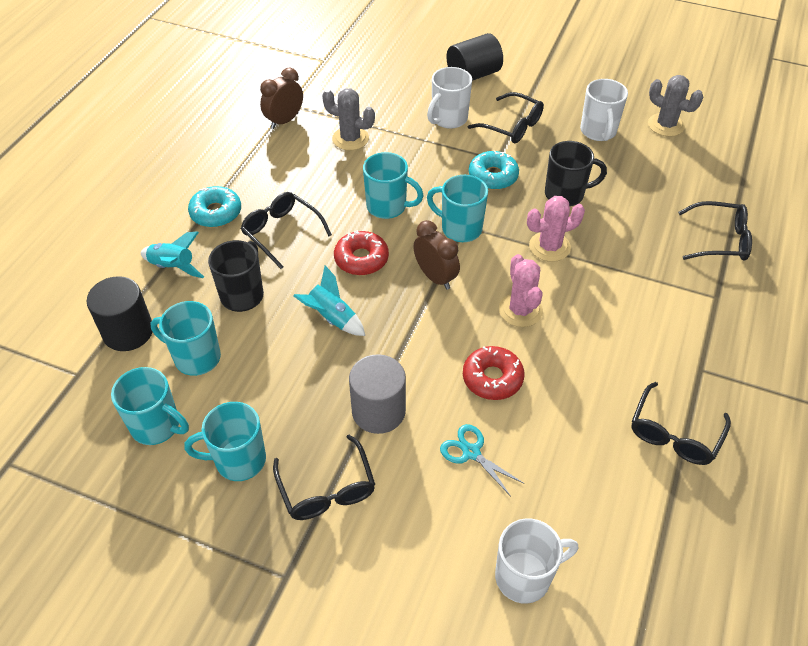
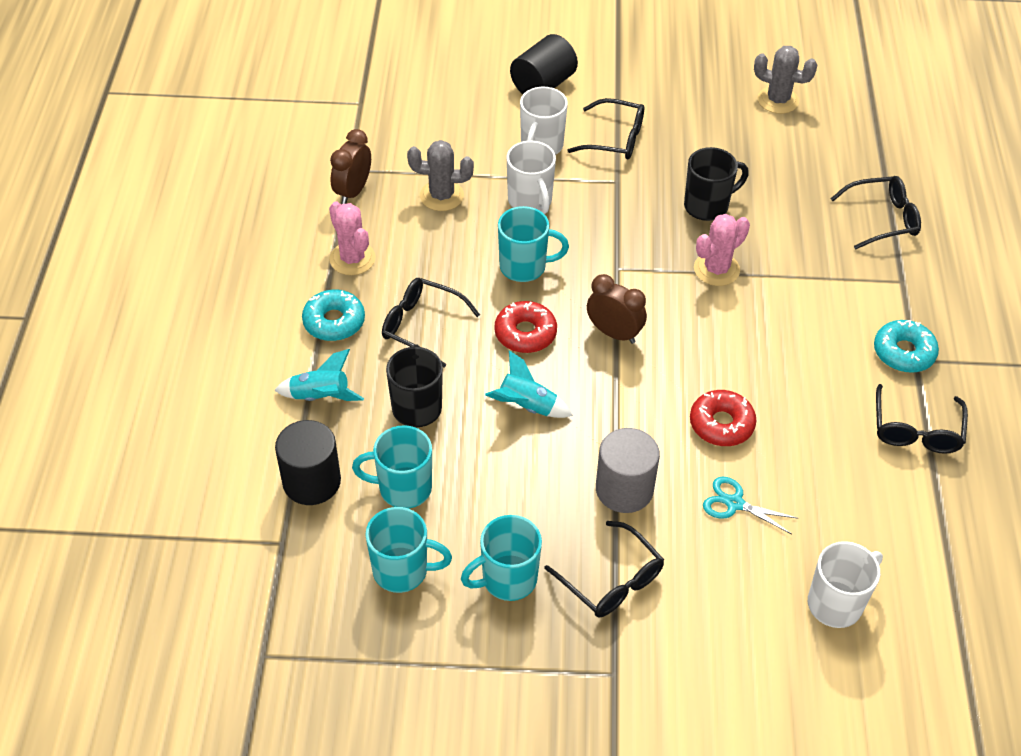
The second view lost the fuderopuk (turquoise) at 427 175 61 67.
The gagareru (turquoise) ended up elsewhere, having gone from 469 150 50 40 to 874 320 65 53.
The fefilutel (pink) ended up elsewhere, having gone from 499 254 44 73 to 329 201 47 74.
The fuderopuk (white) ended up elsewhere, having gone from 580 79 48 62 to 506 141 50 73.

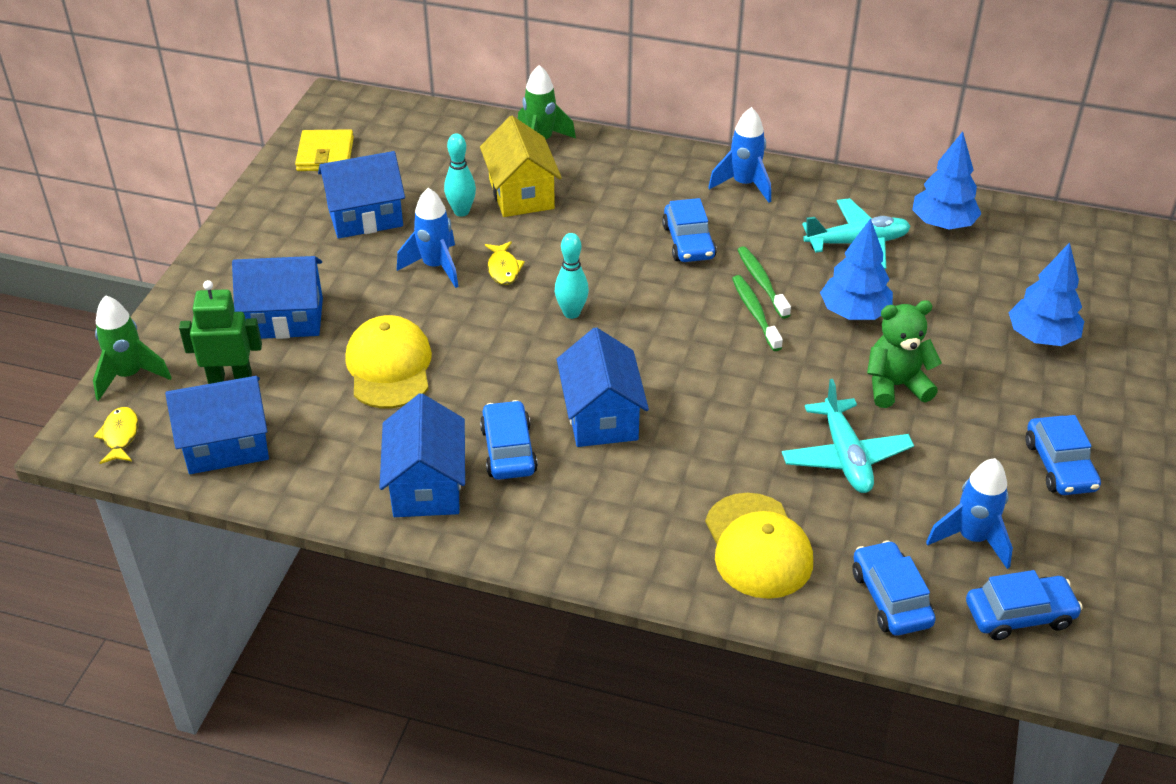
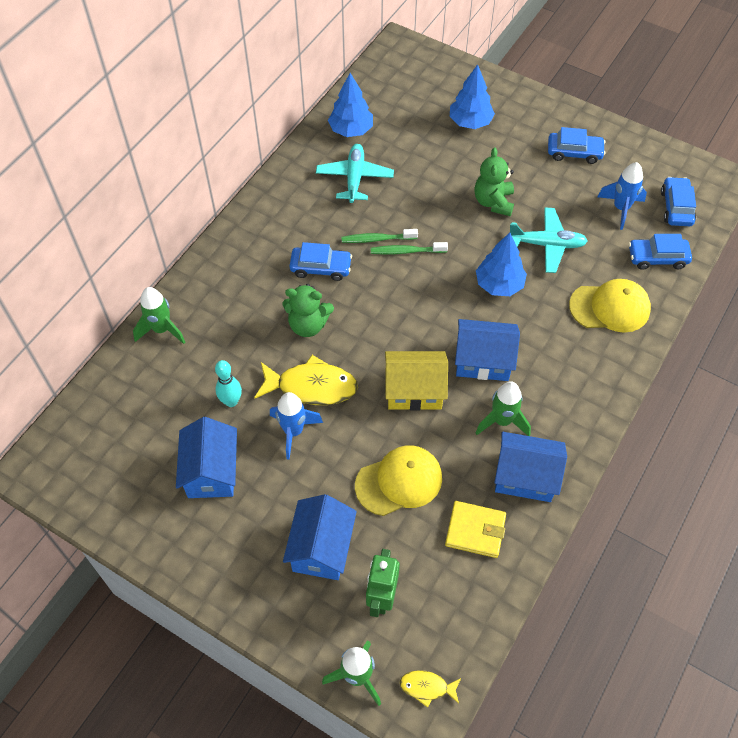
The second view lost the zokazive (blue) at 165 376 104 98.
The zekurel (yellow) ended up elsewhere, having gone from 295 129 59 42 to 445 501 61 57.
The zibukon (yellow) at 345 315 87 94 ended up facing another way, 150 degrees clockwise from before.
The zokazive (yellow) ended up elsewhere, having gone from 480 116 82 101 to 385 351 63 60.
Where the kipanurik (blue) stood at 480 400 58 80, the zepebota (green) came to stand at 476 381 55 55.
The size of the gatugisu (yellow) at 485 241 40 44 changed by a factor of 1.97.
The second view lost the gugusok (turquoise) at 555 233 34 86.
The second view lost the zepebota (blue) at 708 107 63 96.
The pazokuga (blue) ended up elsewhere, having gone from 820 218 73 102 to 476 233 51 63.
The second view gained the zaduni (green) at 283 284 51 53.

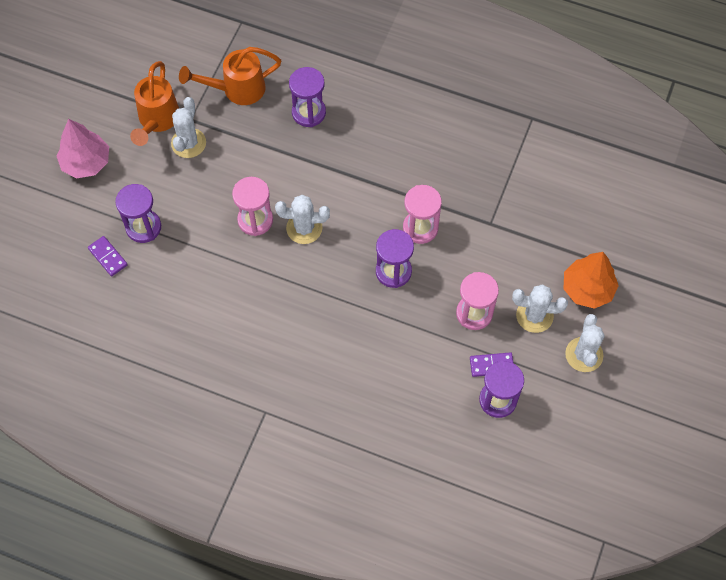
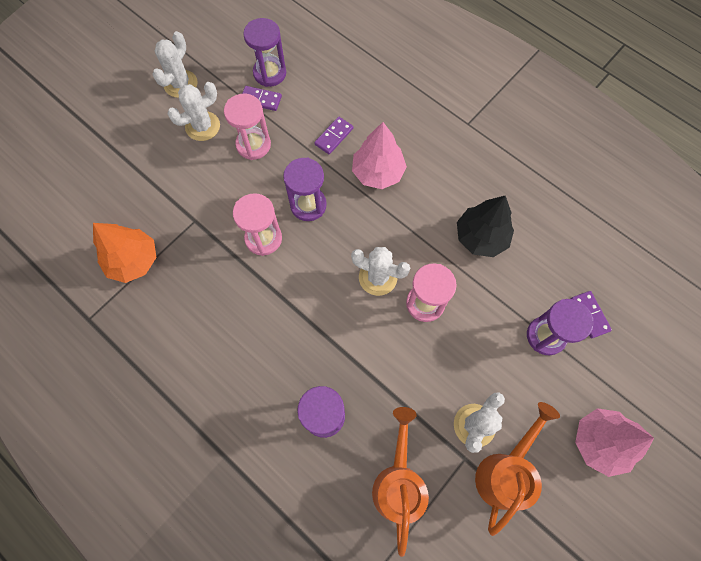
The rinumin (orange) at 179 47 102 58 ended up facing another way, 90 degrees counterclockwise from before.
The fefilutel (white) at 512 284 56 49 ended up facing another way, 60 degrees counterclockwise from before.
The pazokuga (orange) ended up elsewhere, having gone from 563 252 56 57 to 93 223 64 60.
The second view gained the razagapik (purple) at 314 116 39 38.
The second view gained the pazokuga (pink) at 352 122 55 67.
The second view gained the pazokuga (black) at 457 196 57 61.

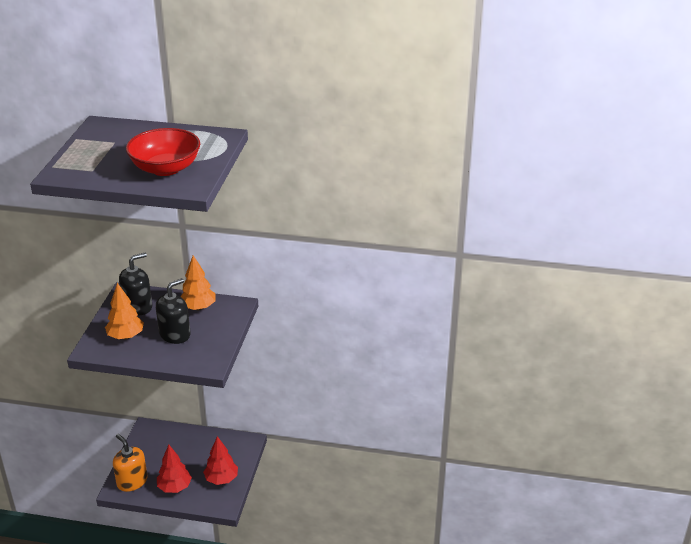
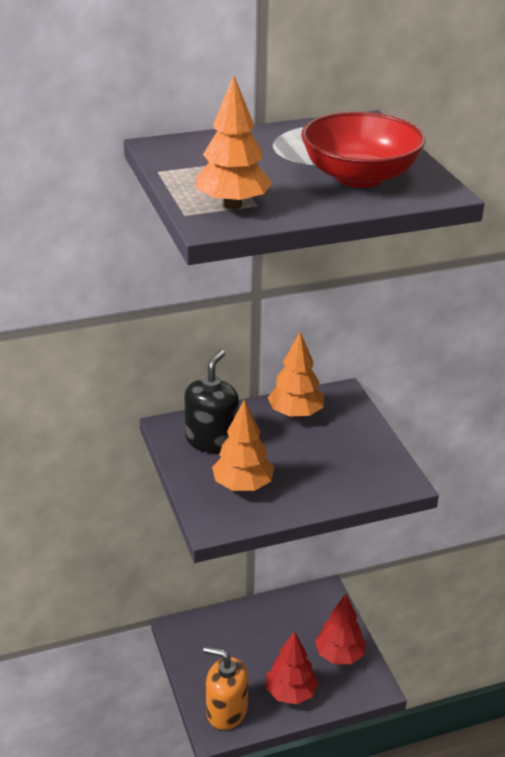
The second view lost the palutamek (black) at 156 278 35 66.
The second view gained the pazokuga (orange) at 196 75 76 134.

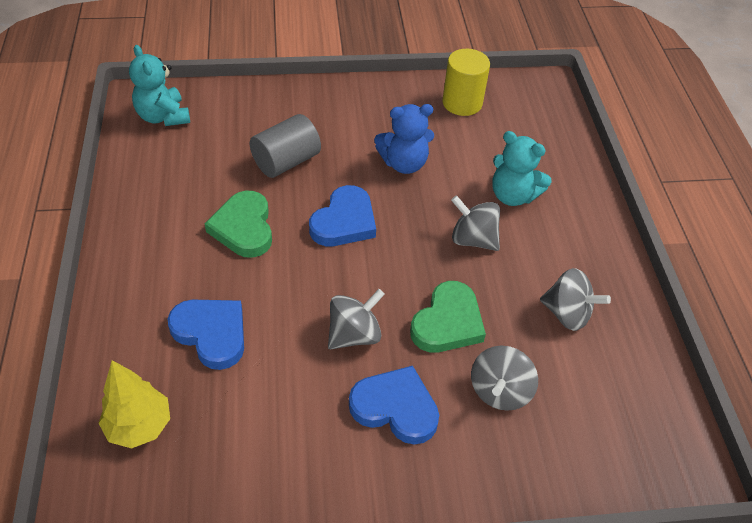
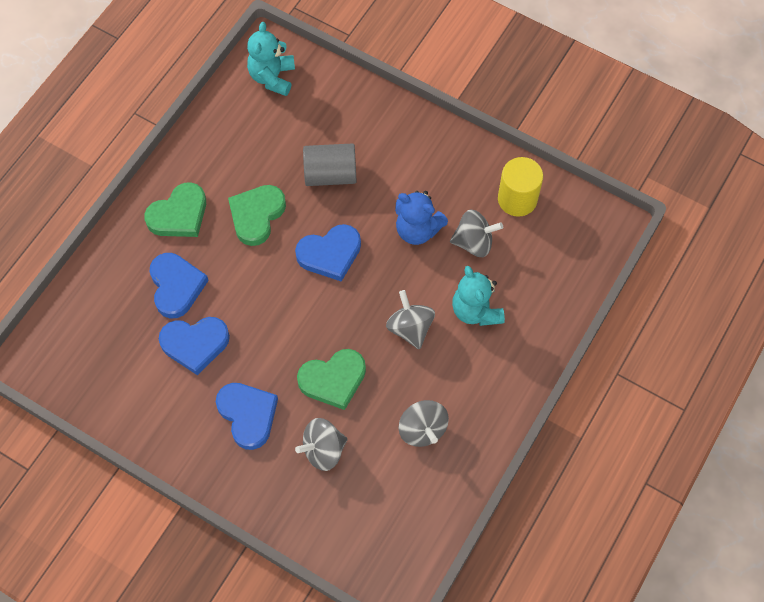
The second view lost the pazokuga (yellow) at 98 360 72 88.
The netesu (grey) ended up elsewhere, having gone from 328 289 57 60 to 450 210 53 47.
The second view gained the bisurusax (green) at 144 182 62 55.
The second view gained the bisurusax (blue) at 159 317 71 58.

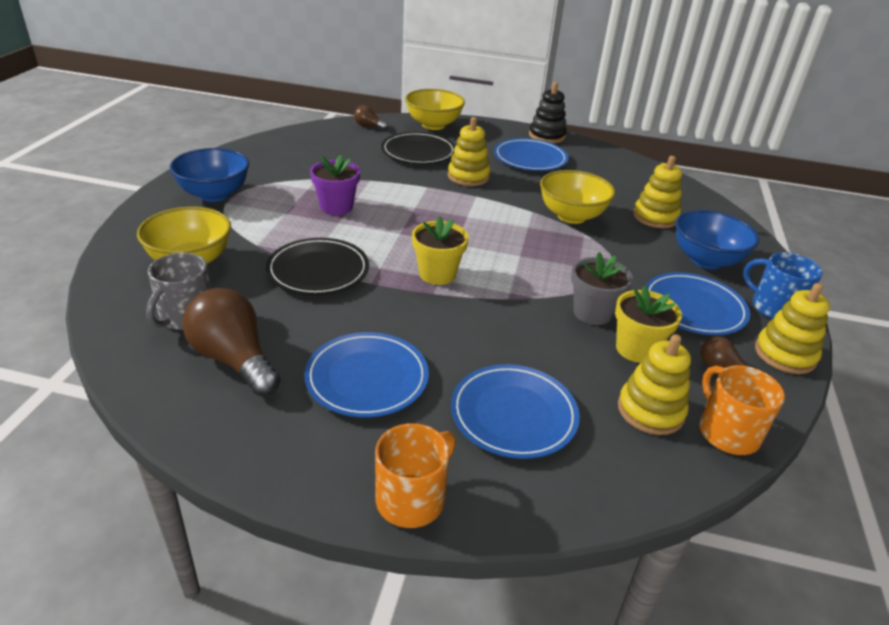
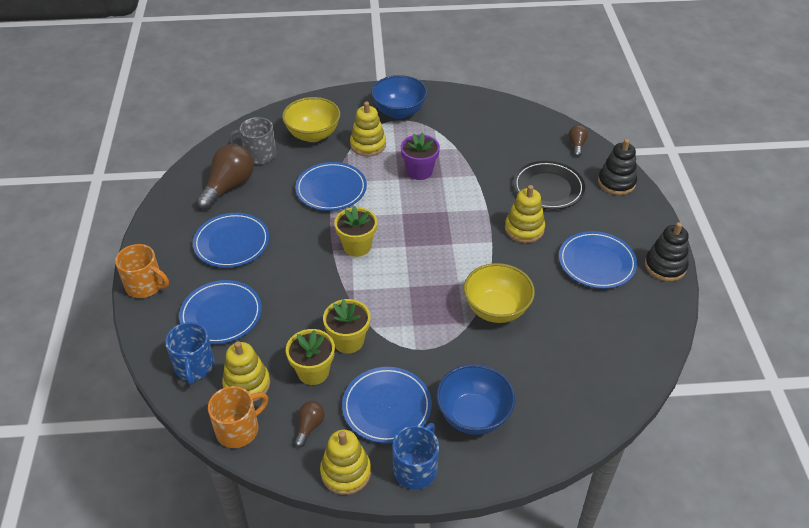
What was the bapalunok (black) at 266 238 103 57 turned into the bapalunok (blue) at 295 162 72 49.
Where the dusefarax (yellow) stood at 405 89 60 41, the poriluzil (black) came to stand at 598 139 39 56.
What was the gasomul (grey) at 571 252 62 73 turned into the gasomul (yellow) at 323 299 47 55.
The poriluzil (yellow) ended up elsewhere, having gone from 633 156 49 72 to 350 102 36 54.
The second view gained the fuderopuk (blue) at 165 322 50 63.

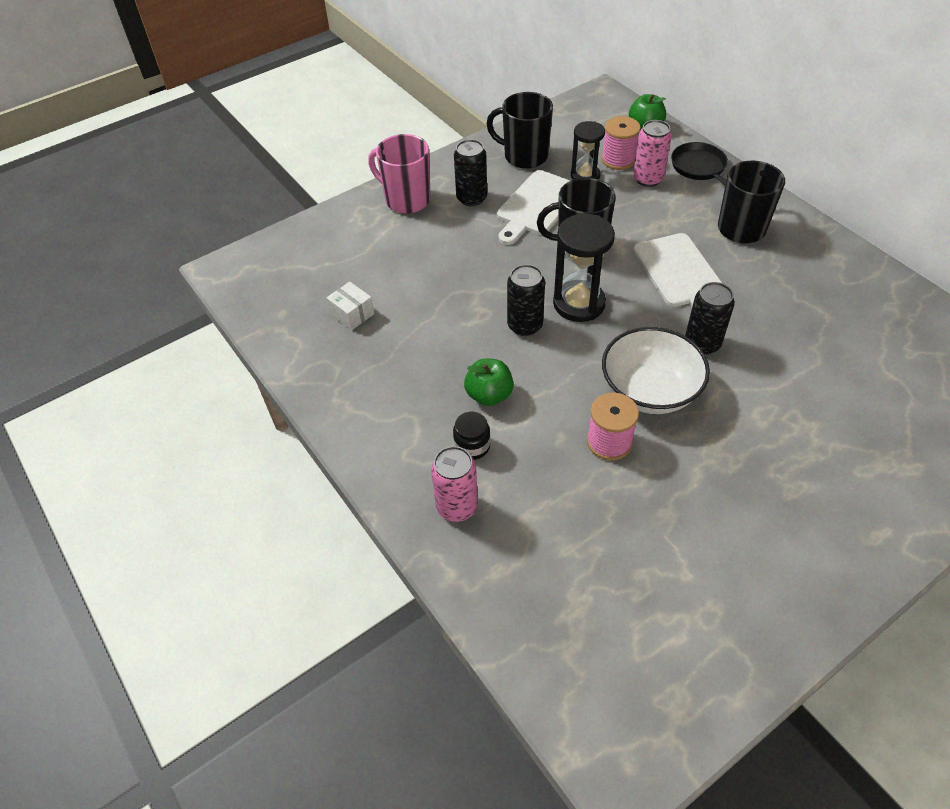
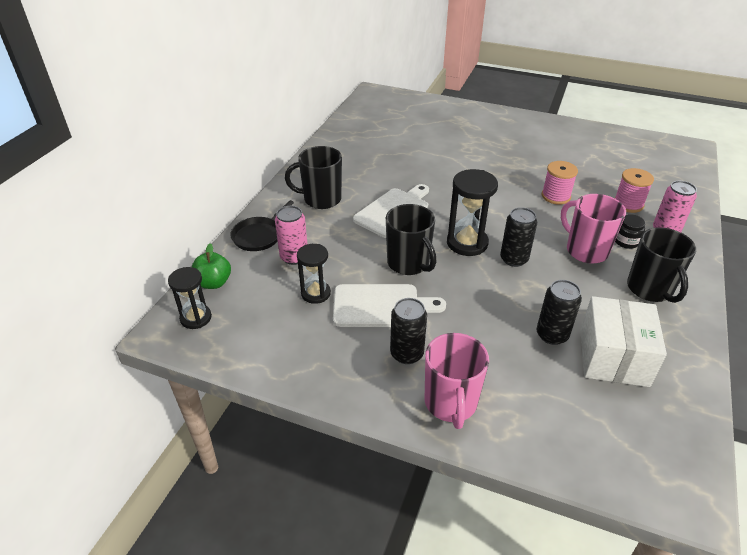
The size of the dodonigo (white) at 326 282 48 48 changed by a factor of 2.07.
Where the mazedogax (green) stood at 464 359 50 47, the fuderopuk (pink) came to stand at 561 194 65 70.
The fuderopuk (black) ended up elsewhere, having gone from 486 92 67 77 to 627 227 69 76.
The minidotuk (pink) ended up elsewhere, having gone from 601 116 39 54 to 615 168 39 45.
The second view lost the dusefarax (white) at 602 327 108 87.
The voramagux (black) ended up elsewhere, having gone from 685 282 50 73 to 537 280 45 65.
The second view gained the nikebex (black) at 168 267 44 62.

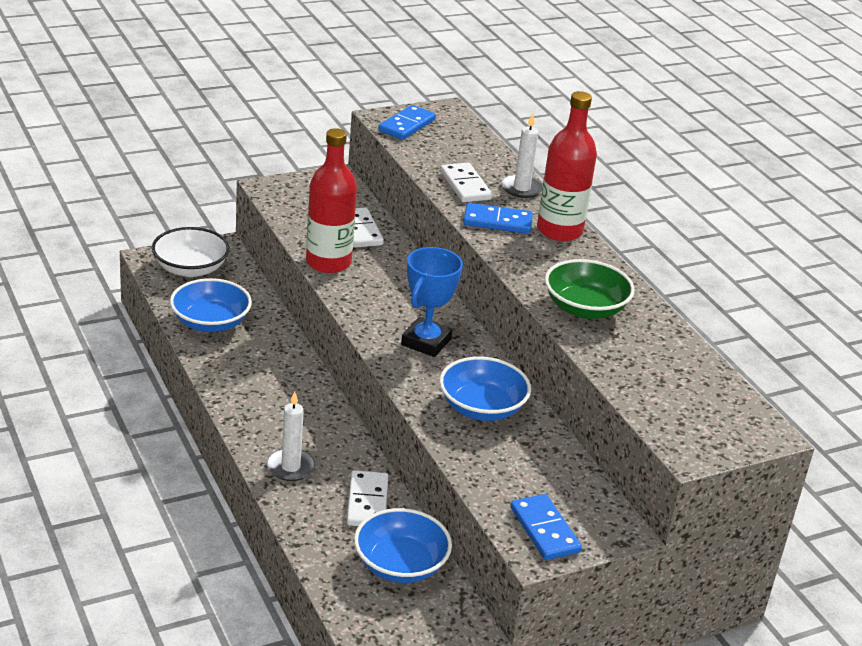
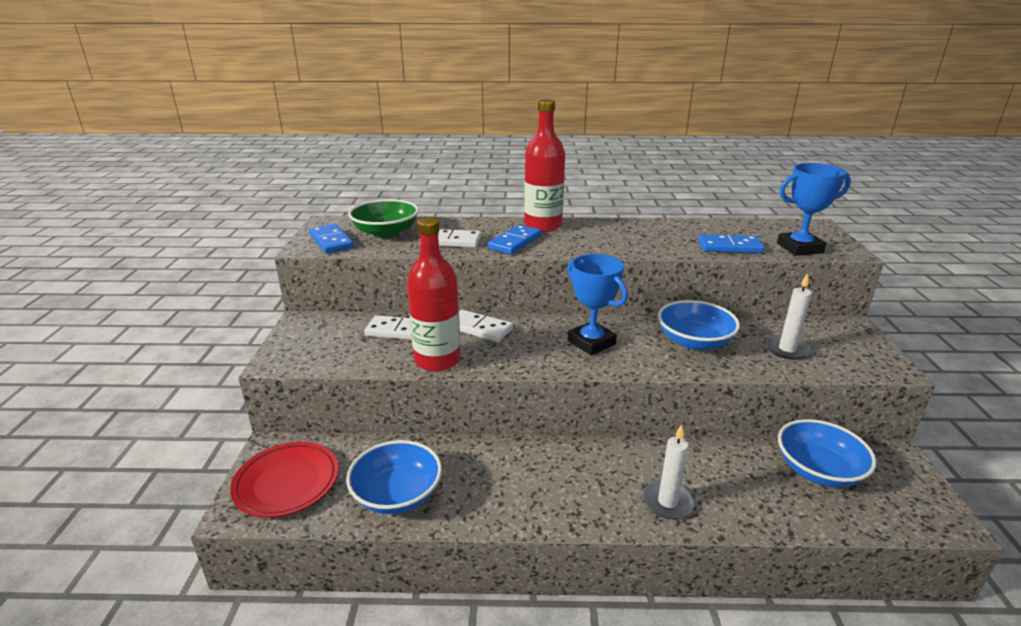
Where the dusefarax (white) stood at 152 227 78 50, the bapalunok (red) came to stand at 230 442 109 76.
The razagapik (white) ended up elsewhere, having gone from 347 470 41 56 to 459 310 54 32.
The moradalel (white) ended up elsewhere, having gone from 501 113 42 85 to 766 273 46 87.
The razagapik (blue) ended up elsewhere, having gone from 511 494 71 66 to 698 234 67 19.
The dusefarax (green) ended up elsewhere, having gone from 545 259 90 60 to 348 199 71 39.
The second view gained the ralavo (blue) at 777 163 74 93.

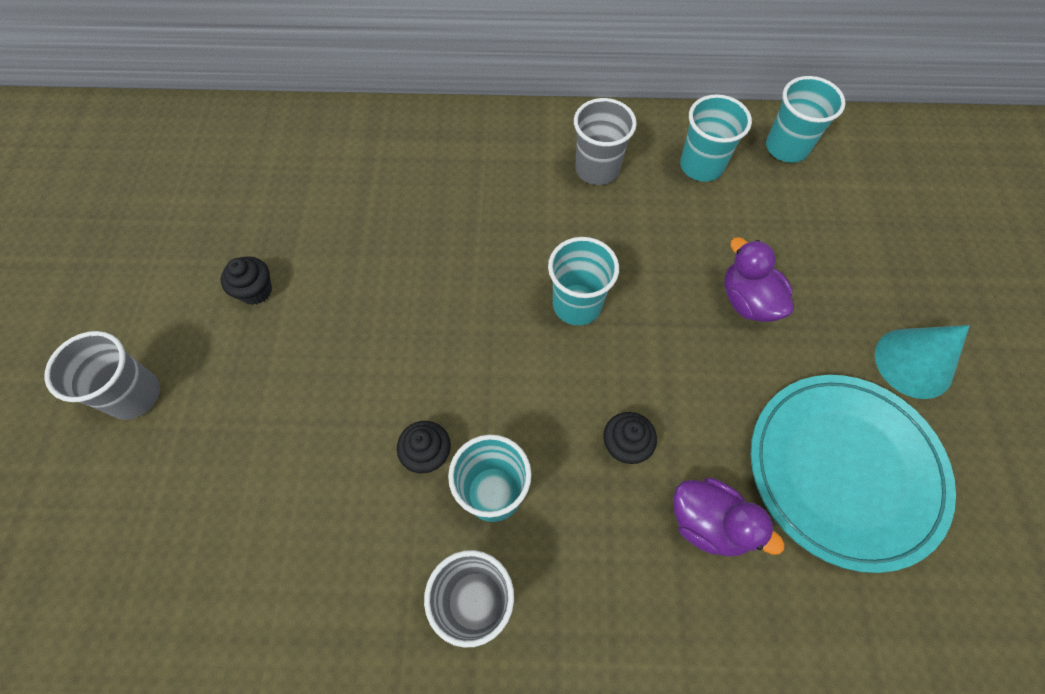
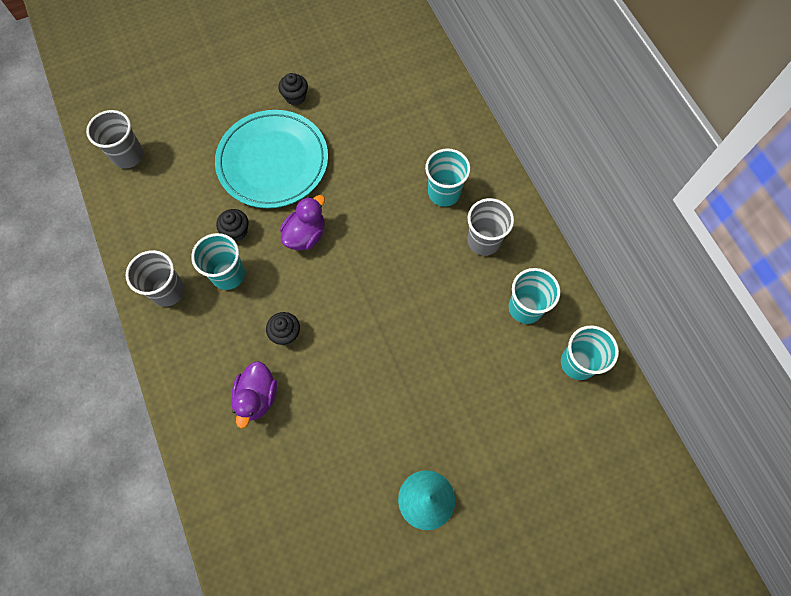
The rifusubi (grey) ended up elsewhere, having gone from 44 331 116 89 to 86 110 58 58.
The rifusubi (turquoise) ended up elsewhere, having gone from 548 237 71 89 to 425 148 46 59.
The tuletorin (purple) ended up elsewhere, having gone from 725 237 69 85 to 280 195 45 55.
The bapalunok (turquoise) ended up elsewhere, having gone from 751 375 205 198 to 215 110 113 98.

